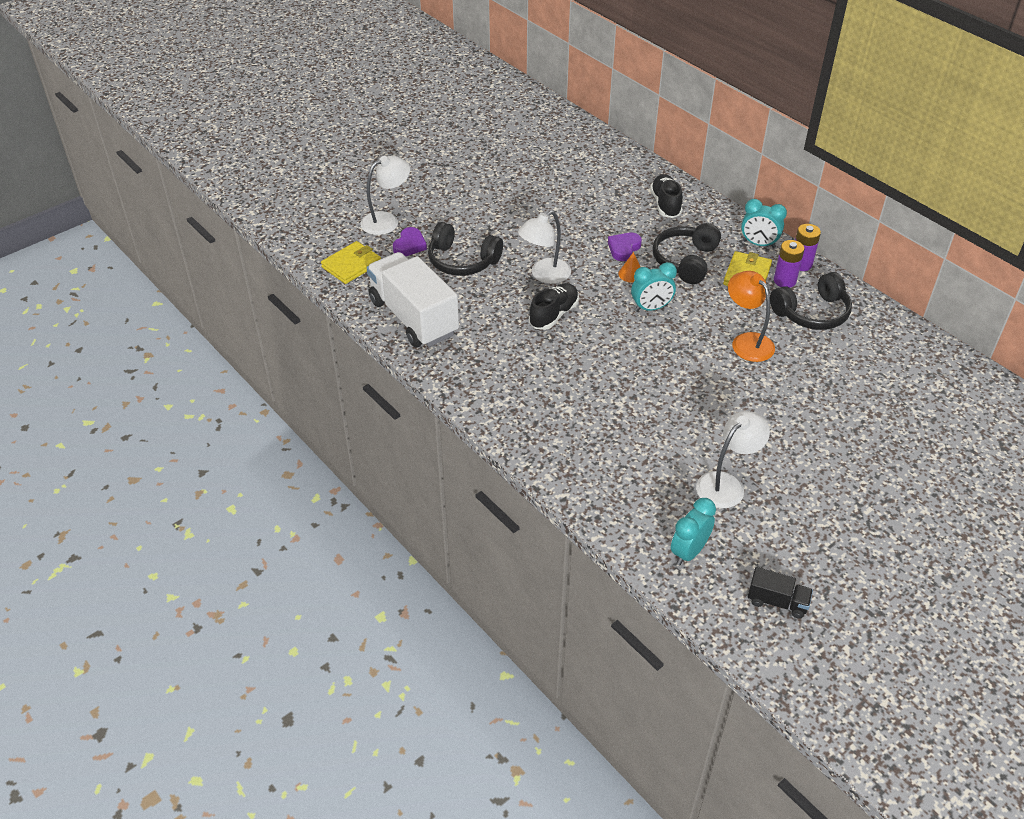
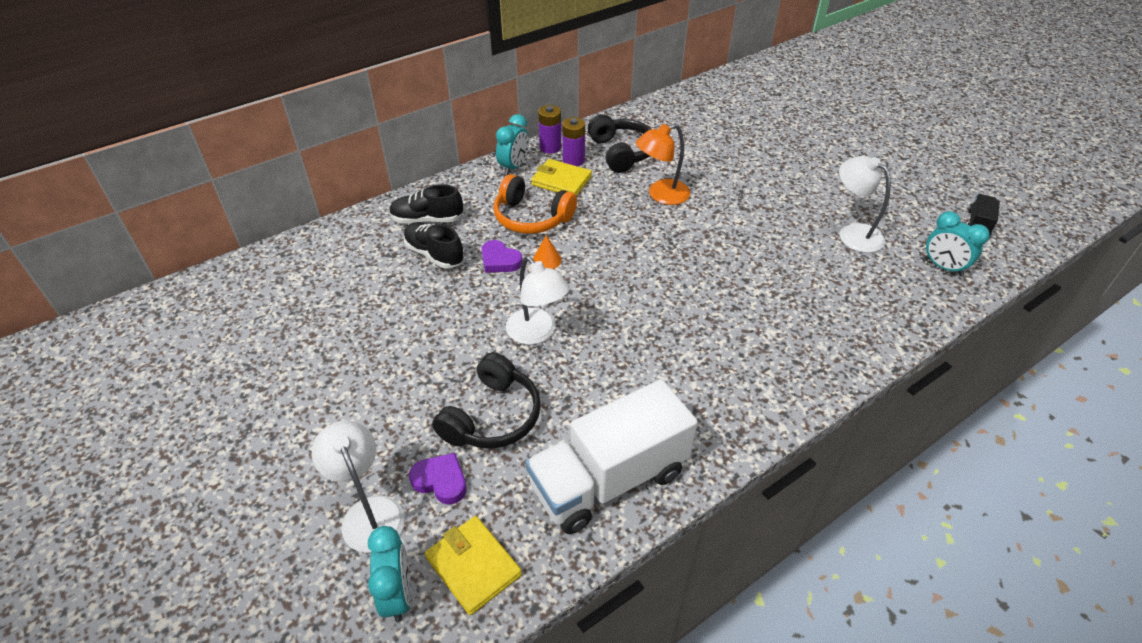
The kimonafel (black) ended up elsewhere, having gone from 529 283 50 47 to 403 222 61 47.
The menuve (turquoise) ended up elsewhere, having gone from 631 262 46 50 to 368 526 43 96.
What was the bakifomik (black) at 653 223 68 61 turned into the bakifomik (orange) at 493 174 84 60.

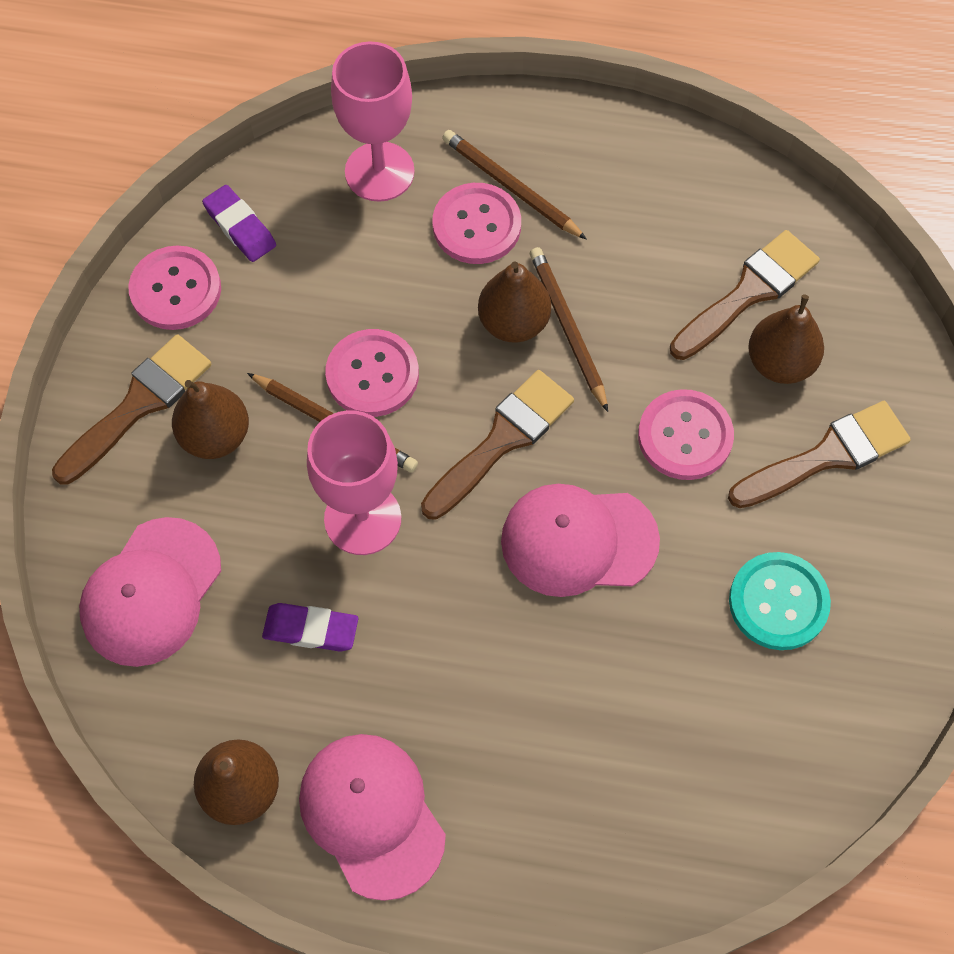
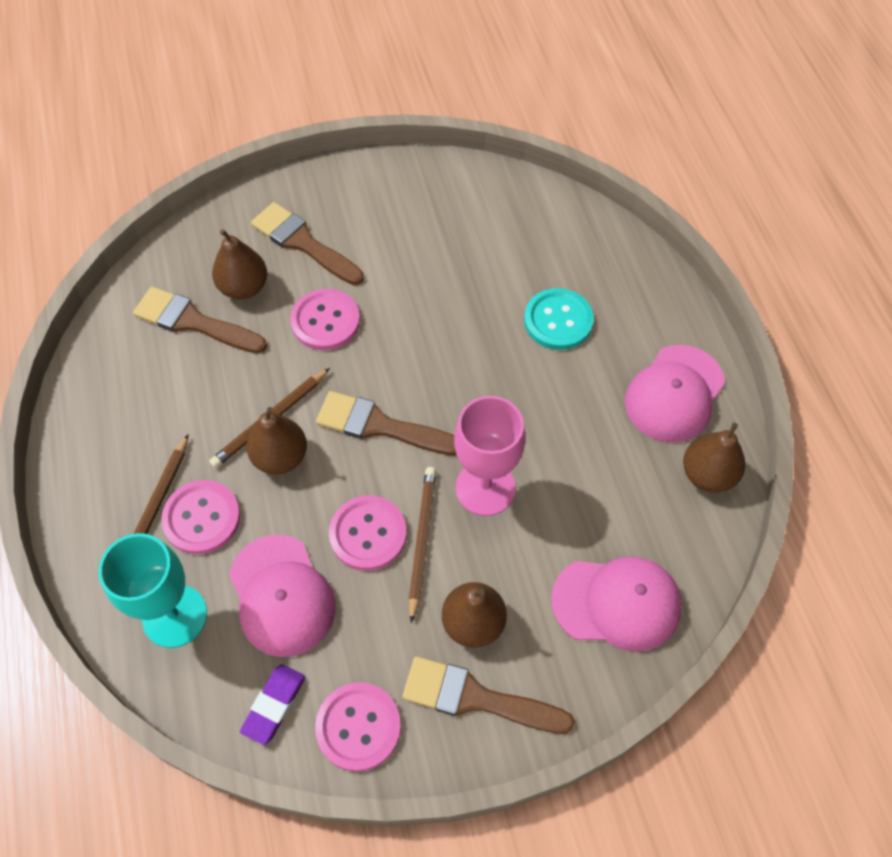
The second view lost the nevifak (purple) at 262 603 96 49.
What was the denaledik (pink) at 331 41 84 161 turned into the denaledik (turquoise) at 98 533 109 115.
The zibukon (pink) ended up elsewhere, having gone from 501 484 159 113 to 229 535 107 122.
The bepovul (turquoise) ended up elsewhere, having gone from 729 552 102 98 to 524 288 70 62.

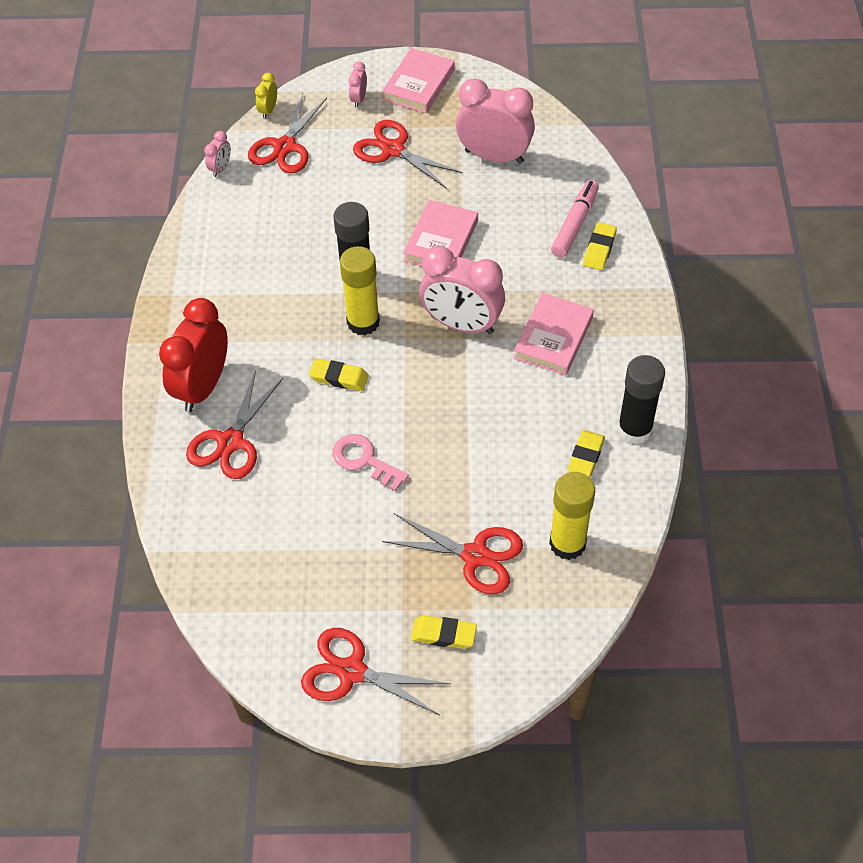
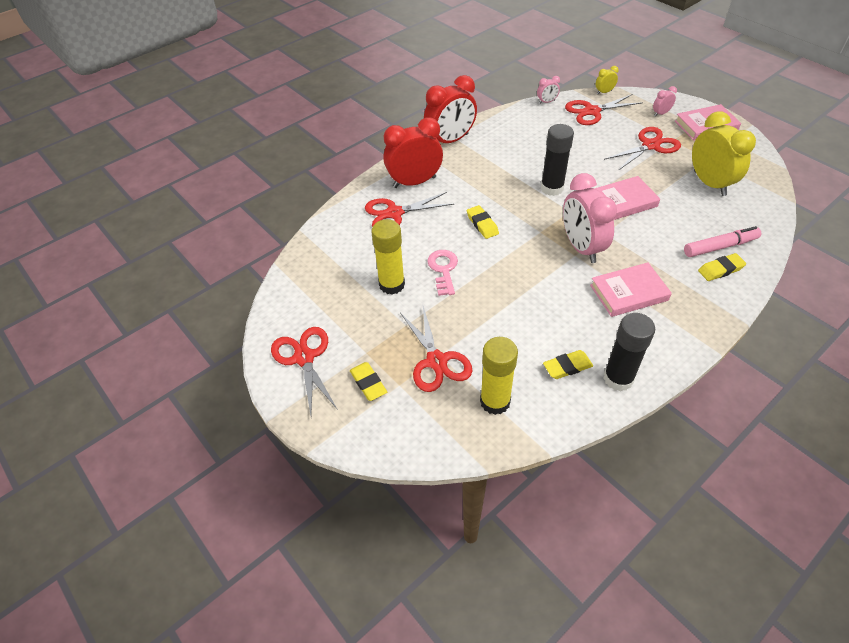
The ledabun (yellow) ended up elsewhere, having gone from 340 246 40 89 to 371 219 34 76.
The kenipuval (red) at 353 120 110 68 ended up facing another way, 60 degrees clockwise from before.
What was the menuve (pink) at 456 78 79 86 turned into the menuve (yellow) at 692 111 64 85.
The second view gained the menuve (red) at 424 75 53 68.

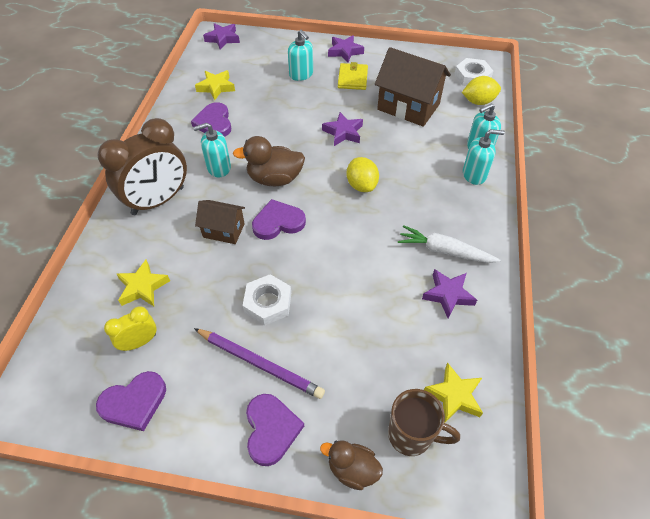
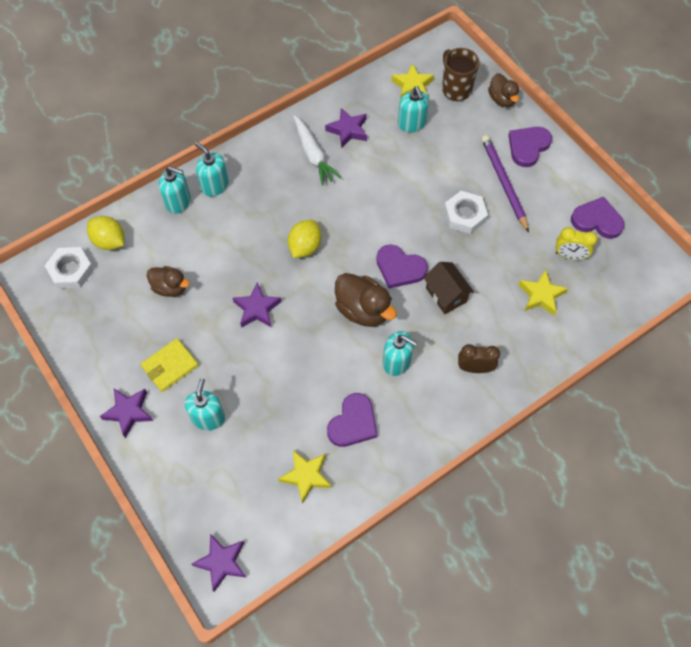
The size of the menuve (brown) at 98 118 89 97 changed by a factor of 0.49.
Where the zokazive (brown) stood at 375 47 76 80, the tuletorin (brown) came to stand at 147 266 43 31.
The second view gained the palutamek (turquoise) at 398 86 31 46.

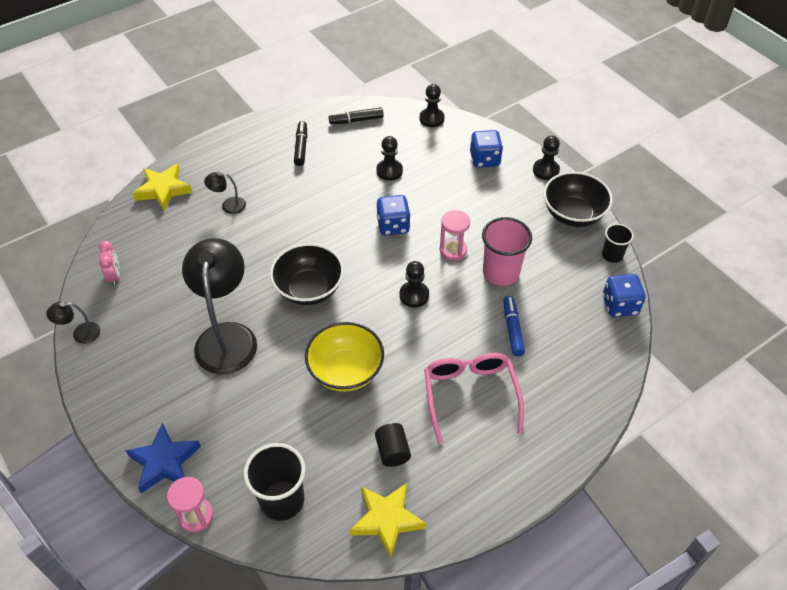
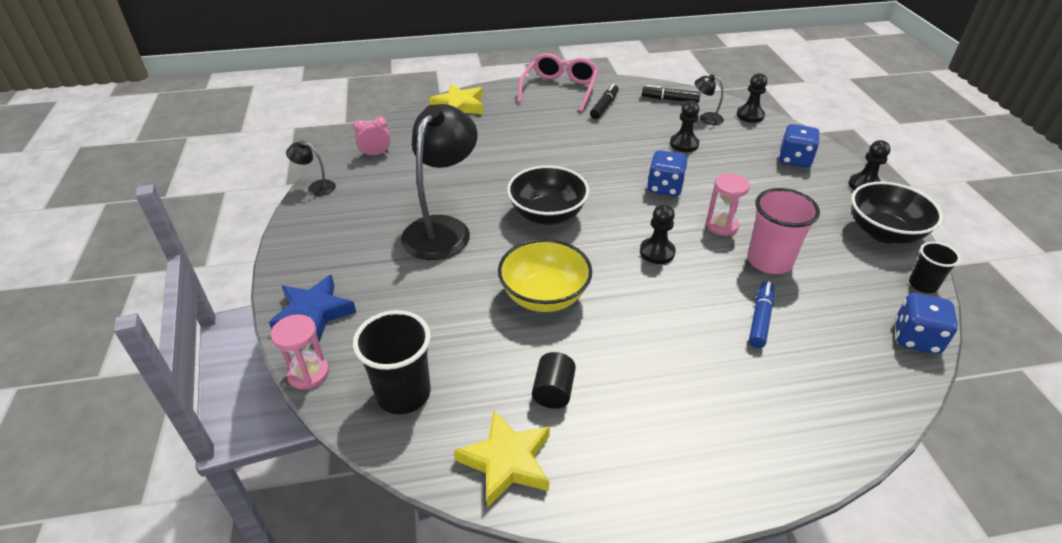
The menuve (pink) at 99 241 21 44 ended up facing another way, 120 degrees counterclockwise from before.
The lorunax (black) ended up elsewhere, having gone from 204 172 42 42 to 695 74 29 51.
The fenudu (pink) ended up elsewhere, having gone from 424 353 100 91 to 517 53 82 59.

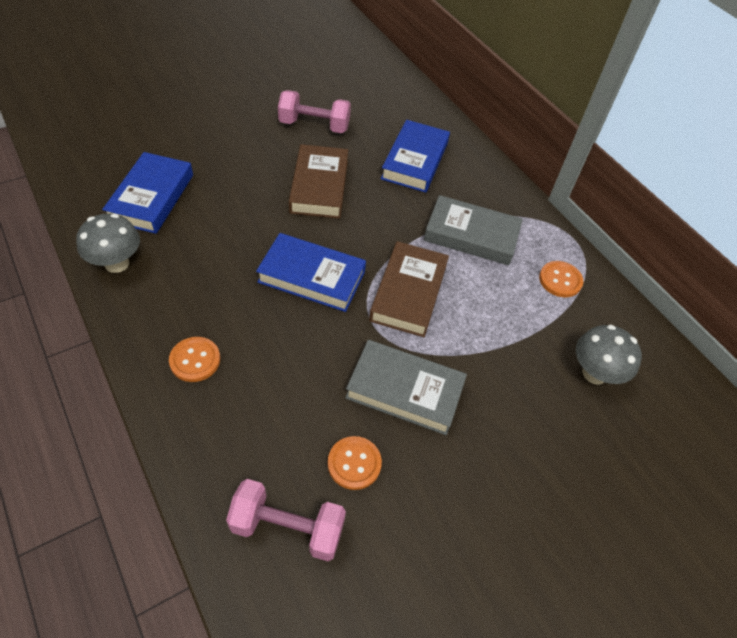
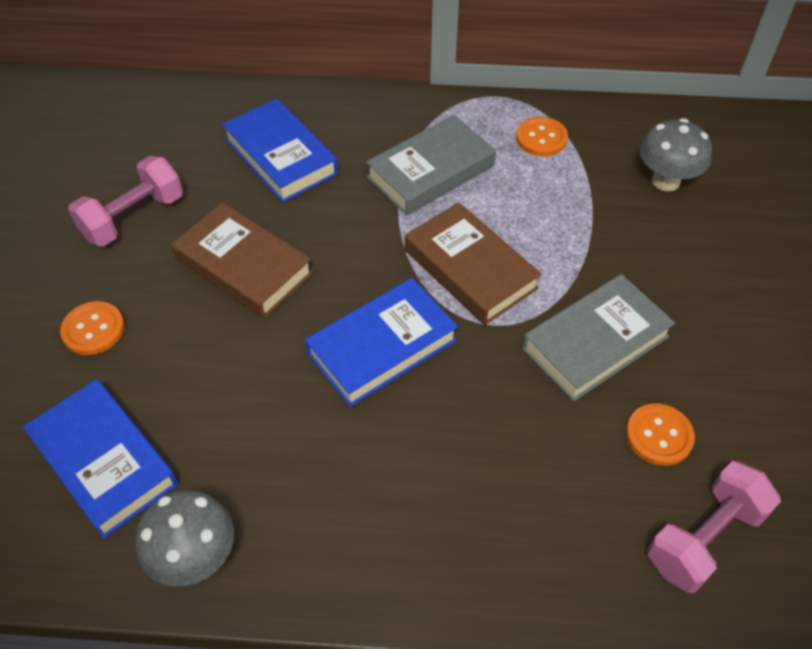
The bepovul (orange) ended up elsewhere, having gone from 169 337 51 45 to 60 301 64 54.

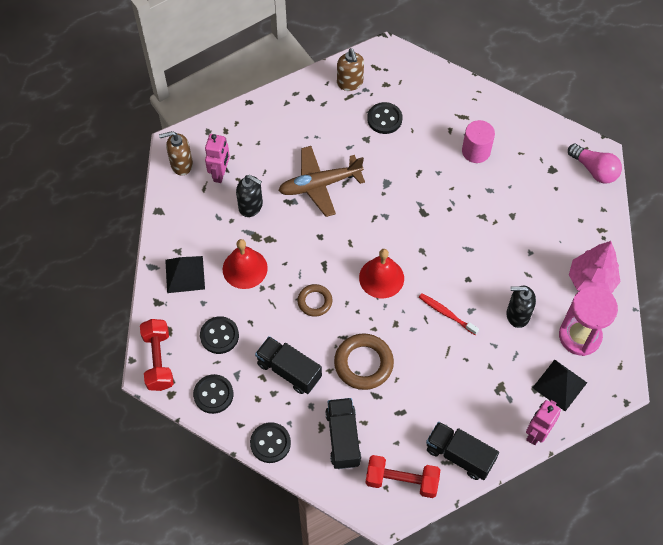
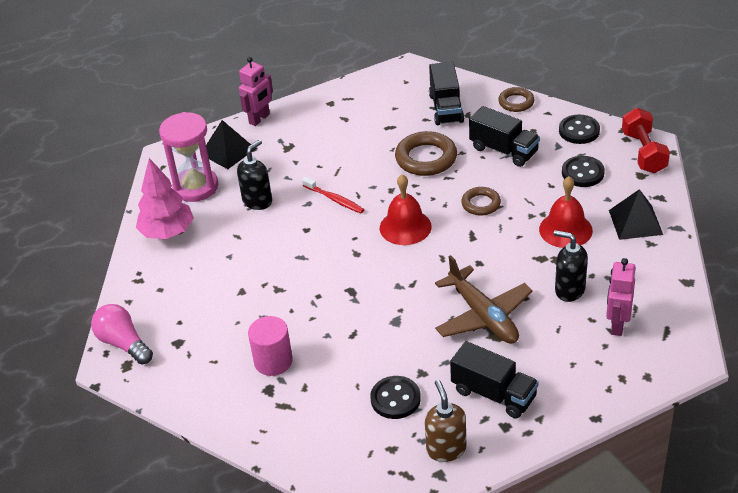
The second view lost the palutamek (brown) at 159 131 34 45.
Where the bepovul (black) stood at 250 422 41 41, the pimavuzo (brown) came to stand at 498 87 36 25.
The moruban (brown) at 278 146 87 71 ended up facing another way, 75 degrees clockwise from before.
The second view lost the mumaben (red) at 365 455 75 43.
The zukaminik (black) ended up elsewhere, having gone from 426 422 73 58 to 450 341 89 77.
The palutamek (black) at 506 286 30 42 ended up facing another way, 60 degrees counterclockwise from before.

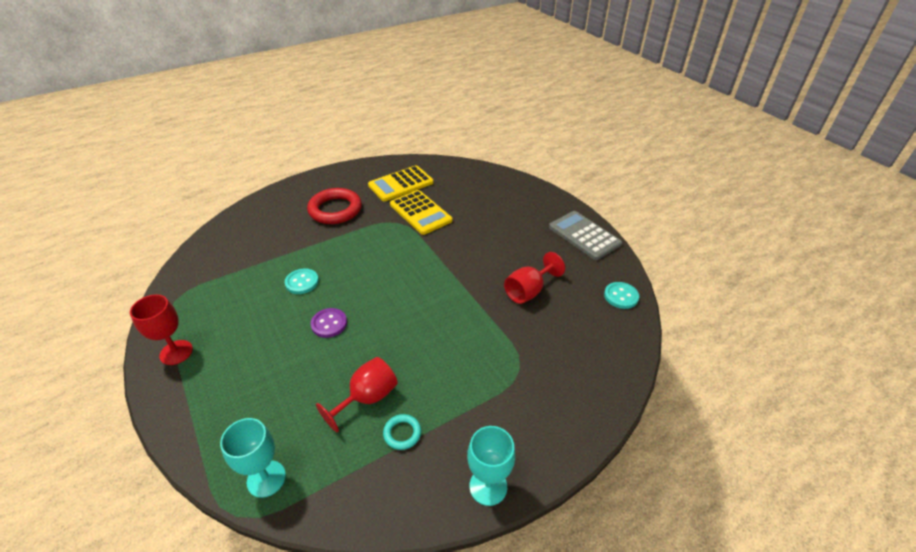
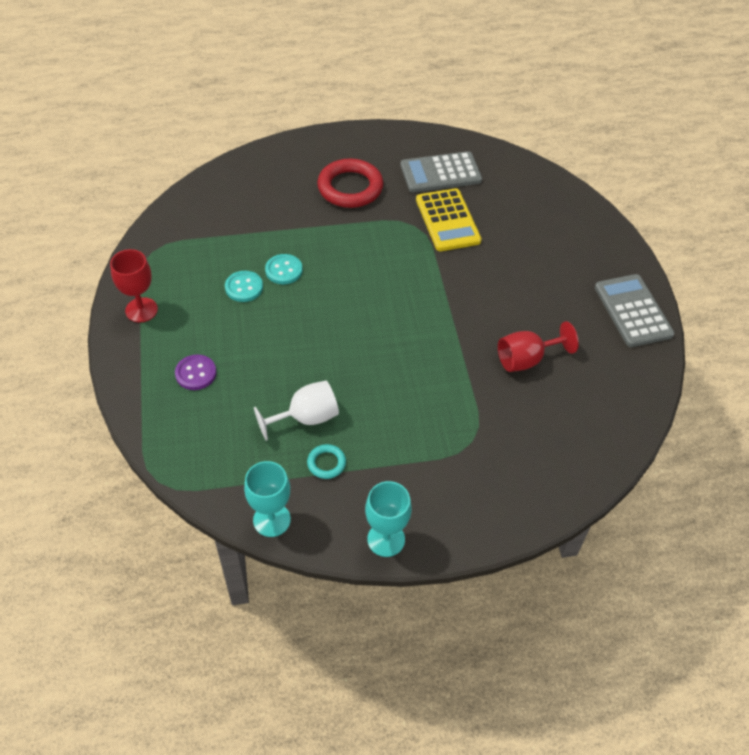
The denaledik (turquoise) ended up elsewhere, having gone from 220 418 66 80 to 244 461 47 76.
The bepovul (purple) ended up elsewhere, having gone from 311 308 36 30 to 175 355 41 35.
What was the denaledik (red) at 316 357 82 75 turned into the denaledik (white) at 254 381 85 60.
What was the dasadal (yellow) at 368 165 65 36 turned into the dasadal (grey) at 401 151 81 42.
The bepovul (turquoise) ended up elsewhere, having gone from 604 282 35 27 to 225 271 38 31.

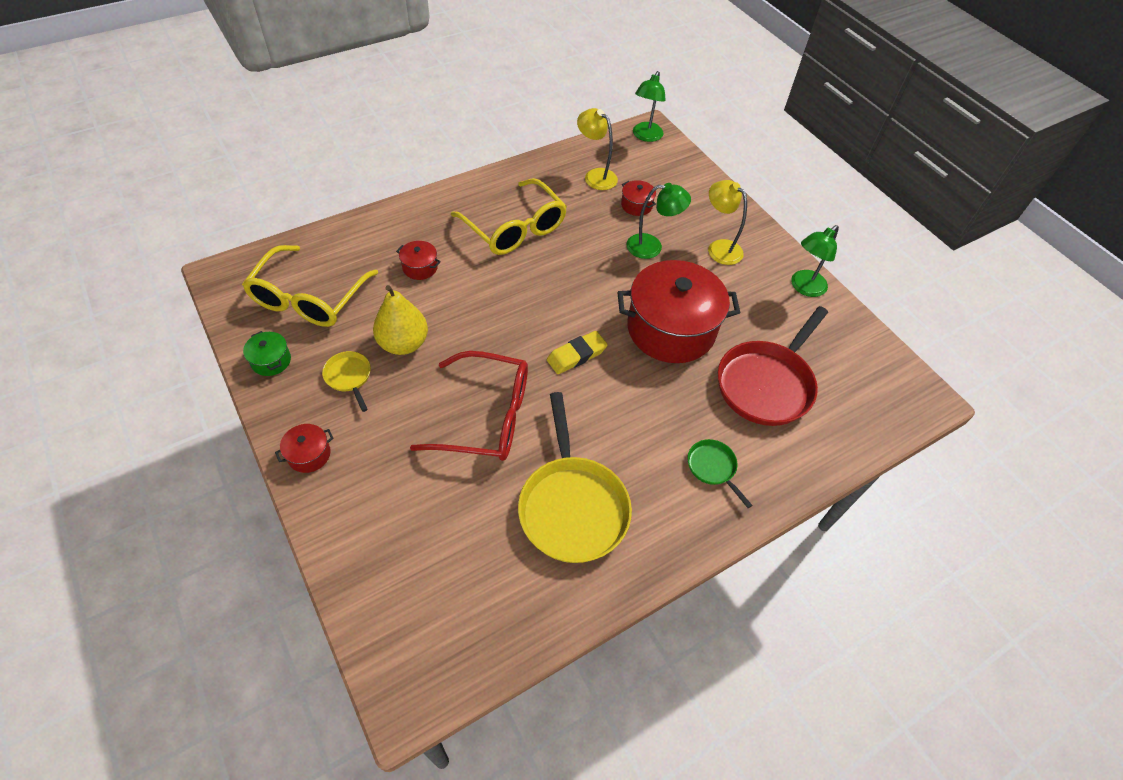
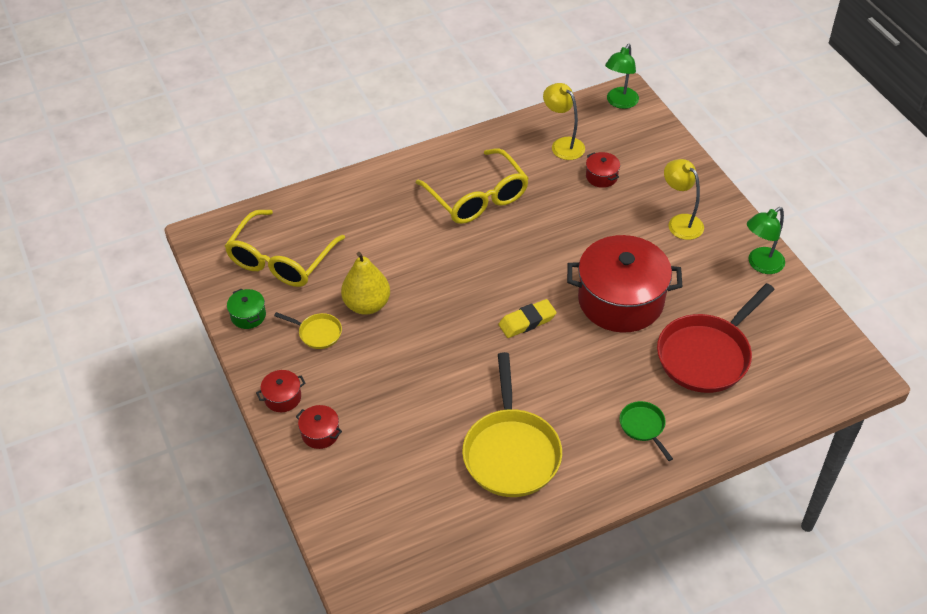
The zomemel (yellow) at 322 351 49 61 ended up facing another way, 135 degrees clockwise from before.
The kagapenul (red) ended up elsewhere, having gone from 396 241 45 39 to 296 405 46 44.
The second view lost the fenudu (red) at 410 351 118 110.
The second view lost the lorunax (green) at 626 183 65 76.

